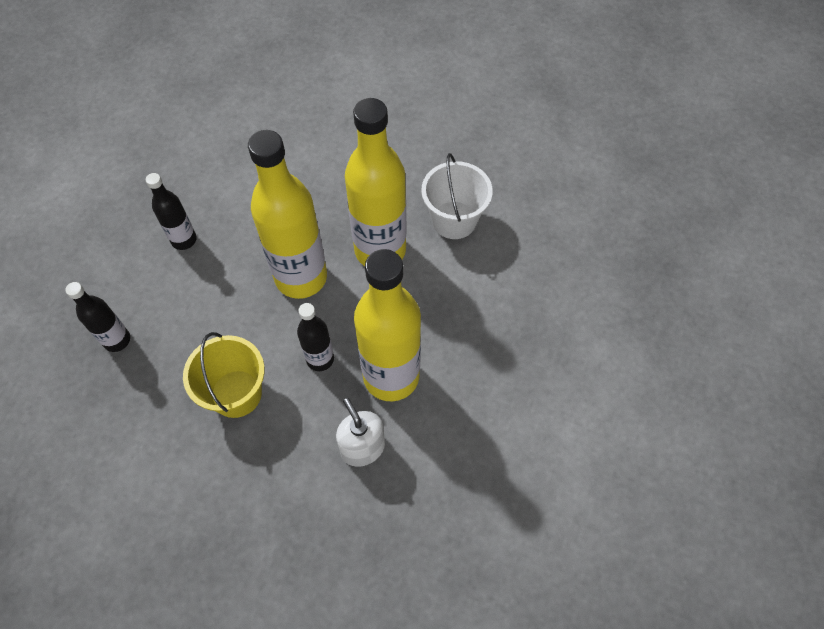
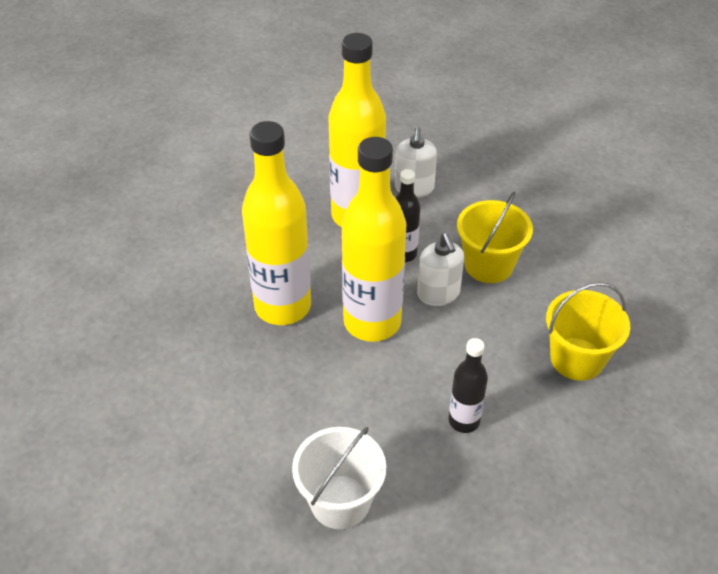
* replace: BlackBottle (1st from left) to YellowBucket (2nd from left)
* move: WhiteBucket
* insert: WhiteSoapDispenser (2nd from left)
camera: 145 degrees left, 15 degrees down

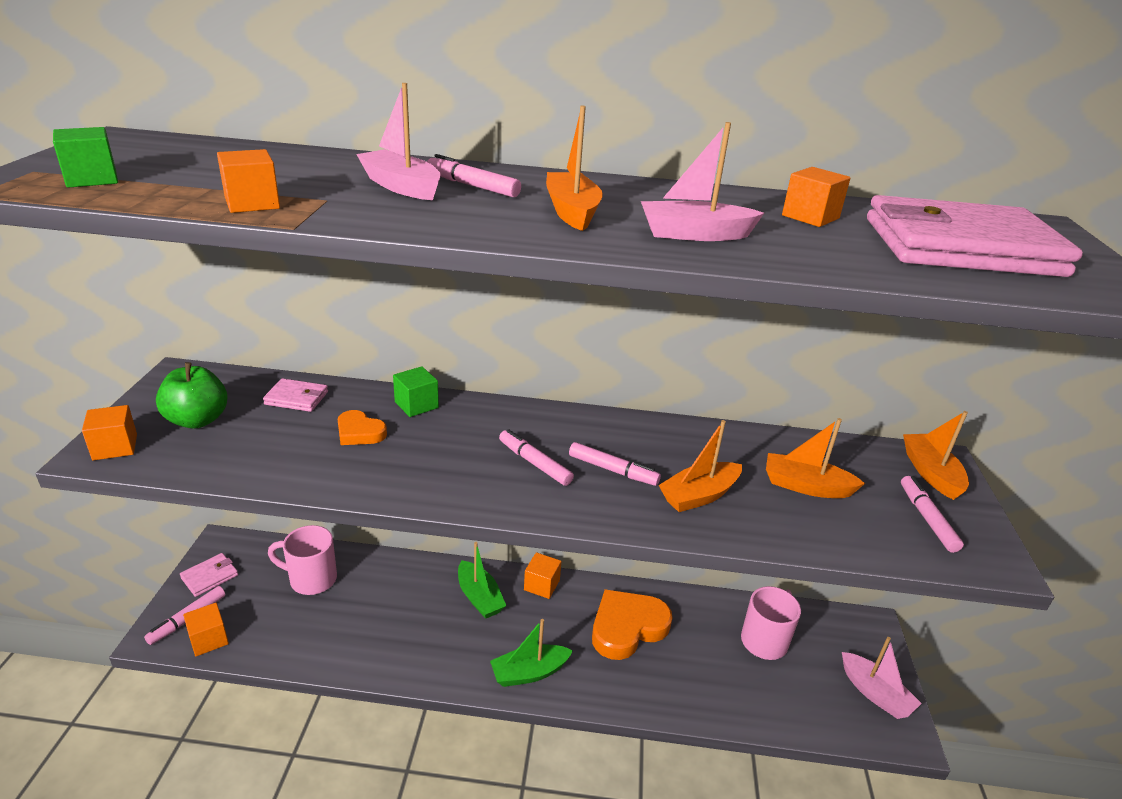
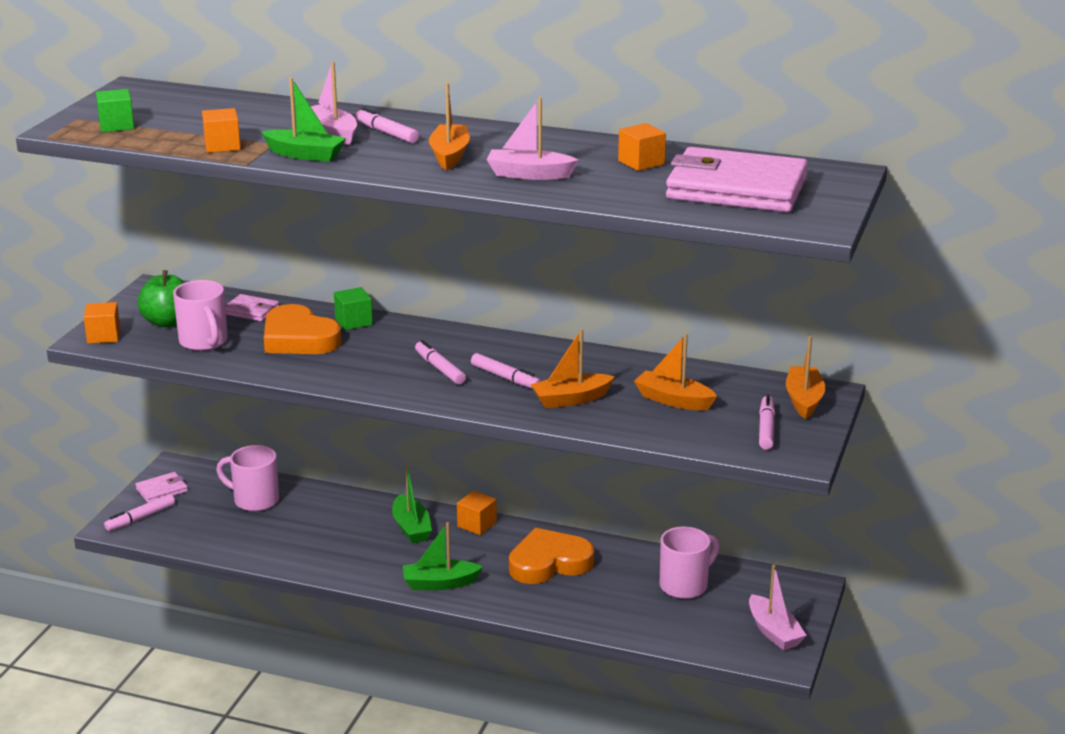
* delete: OrangeCube (2nd from left)
* resize: OrangeHeart (1st from left) x1.87
* insert: PinkMug (1st from left)
* insert: GreenBoat (1st from left)
camera: 15 degrees right, 5 degrees down

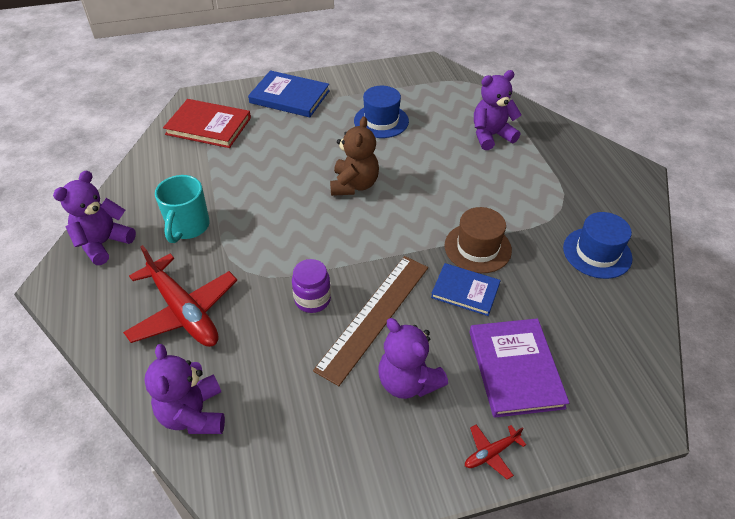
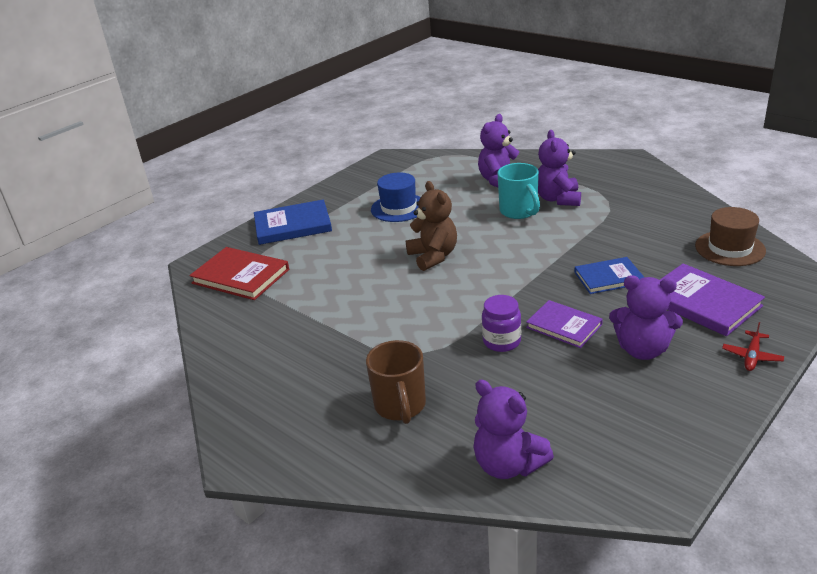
* move: PurpleTeddyBear (1st from left in the first image) to PurpleTeddyBear (3rd from left)
* replace: RedPlane (1st from left) to BrownMug
* move: TurquoiseMug
* rotate: RedBook 45 degrees clockwise
* replace: BrownRuler to PurpleBook (1st from left)
* move: BrownHat
* delete: BlueHat (2nd from left)
camera: 30 degrees left, 15 degrees down

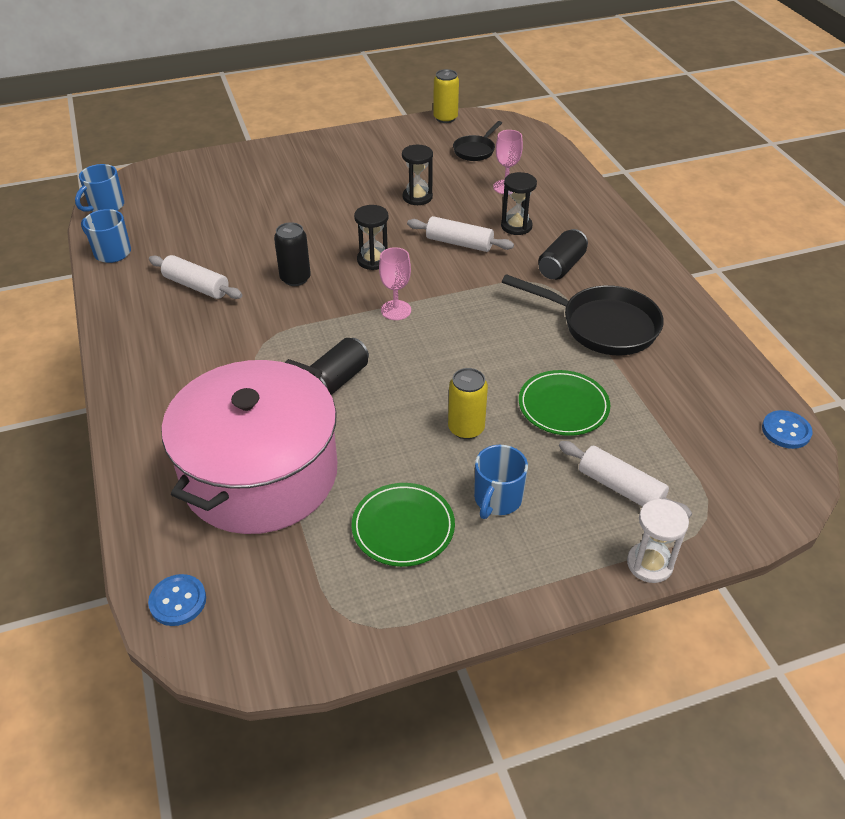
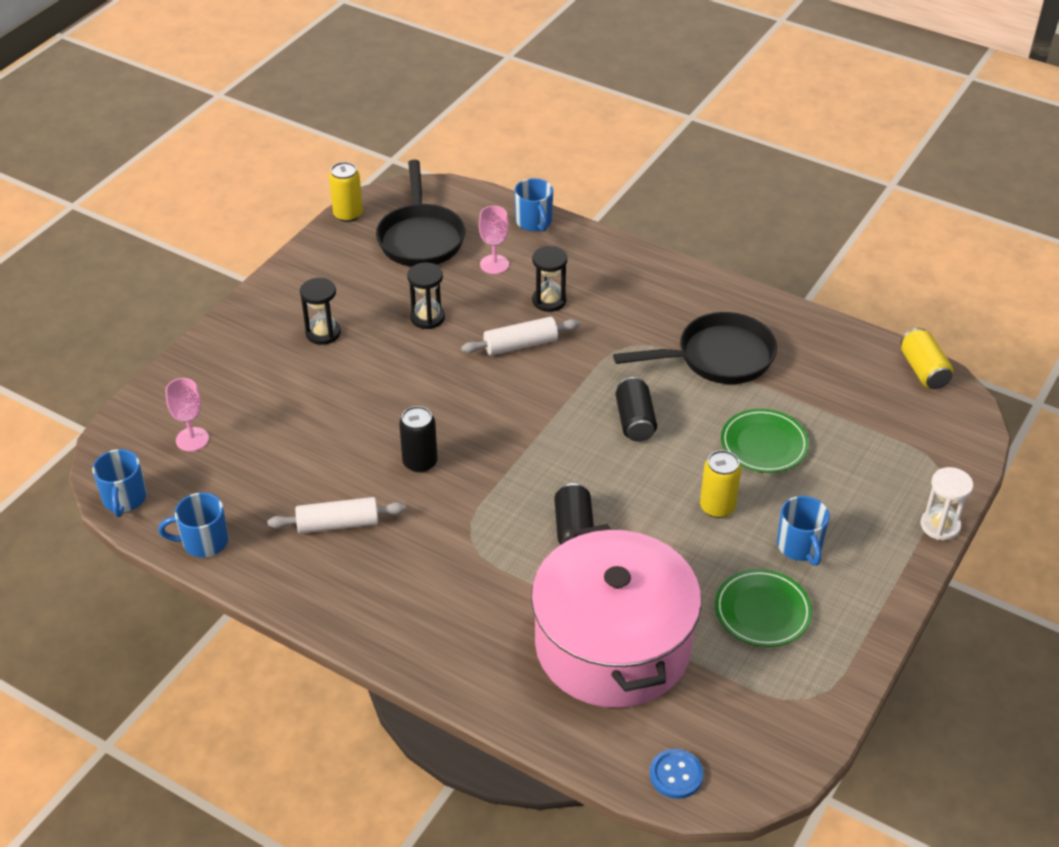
* move: BlackHourglass (1st from left)
* move: PinkGoblet (1st from left)
* resize: BlackPan (1st from left) x1.81
* move: BlackCan (3rd from left)
* delete: WhiteRollingPin (3rd from left)
* replace: BlueButton (2nd from left) to YellowCan (3rd from left)
* insert: BlueMug (3rd from left)
camera: 40 degrees left, 0 degrees up

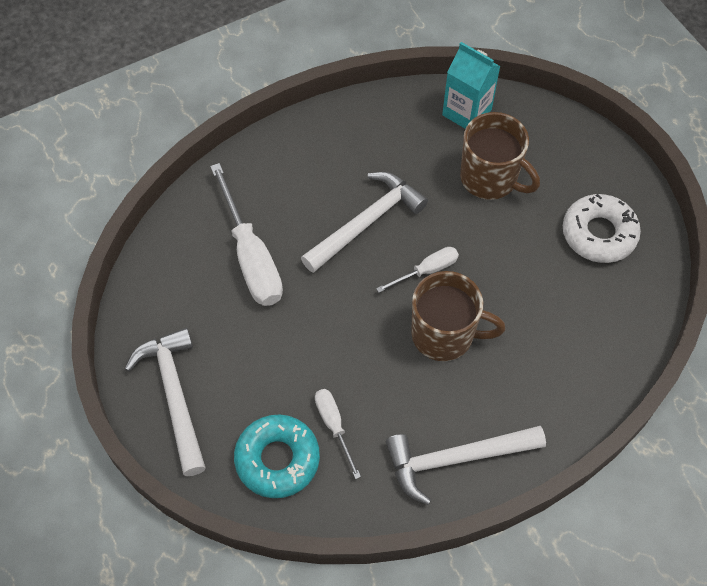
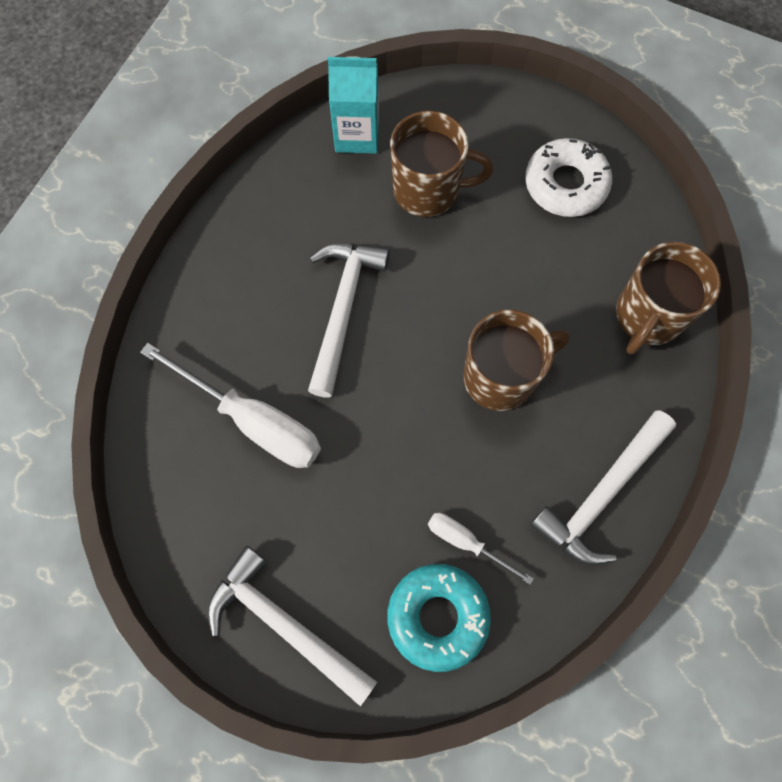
* delete: WhiteScrewdriver (3rd from left)
* insert: BrownMug (3rd from left)
camera: 35 degrees left, 10 degrees up

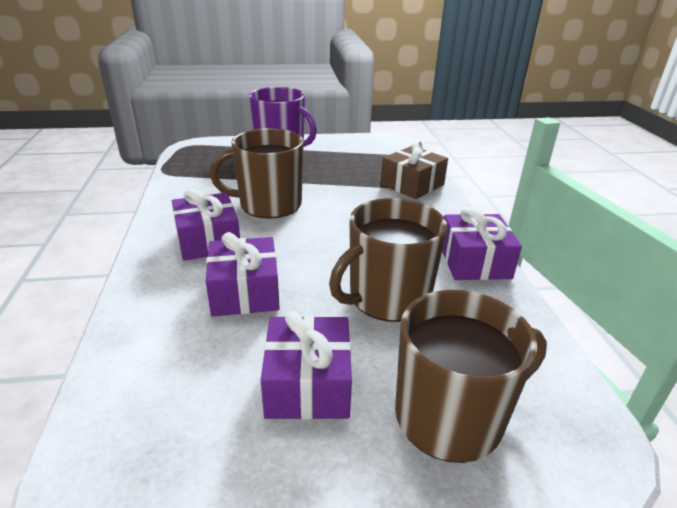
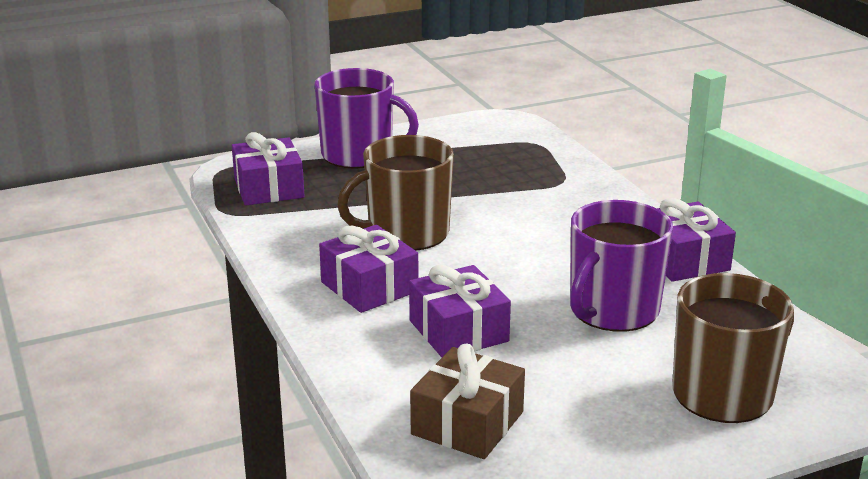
* move: PurpleGift (3rd from left in the first image) to PurpleGift (1st from left)
* recolor: BrownMug (2nd from left) to PurpleMug (2nd from left)
* move: BrownGift
camera: 15 degrees left, 5 degrees down

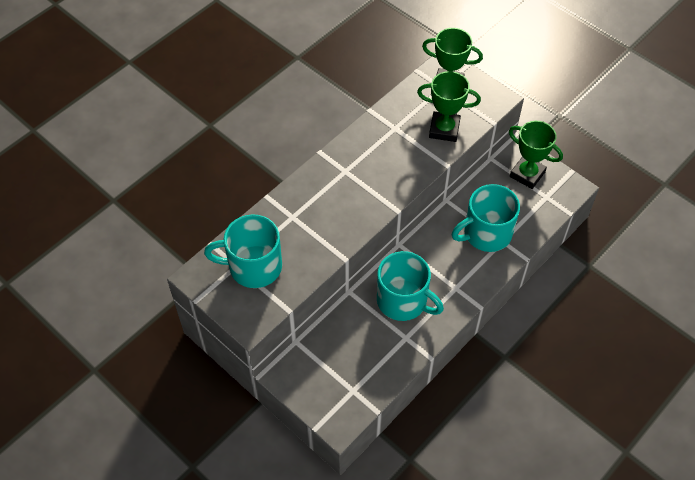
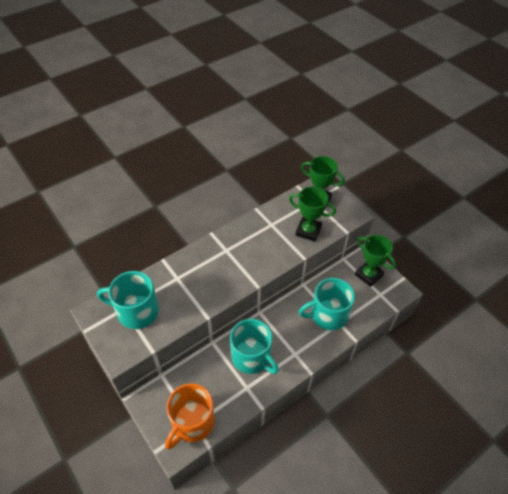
* insert: OrangeMug
camera: 10 degrees right, 5 degrees down

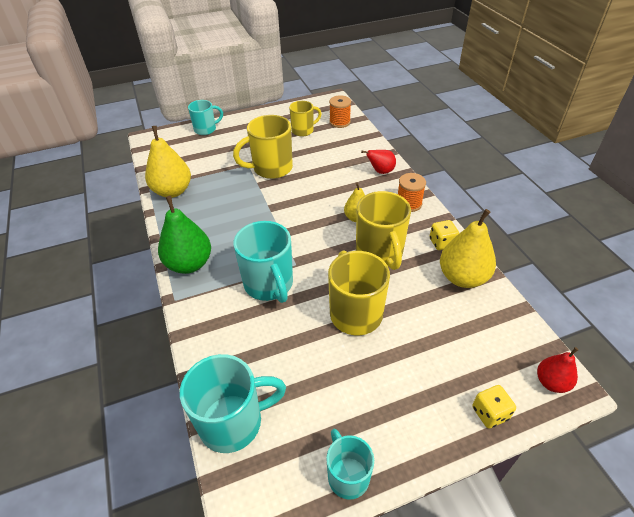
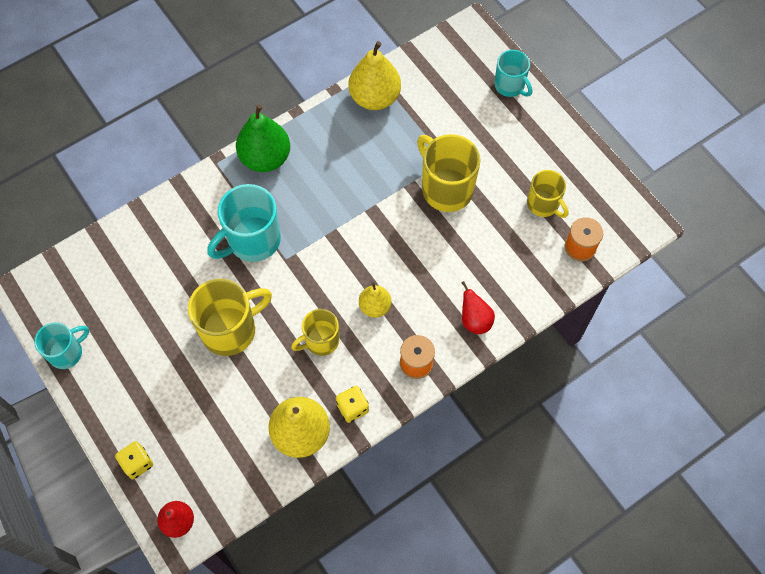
* delete: TurquoiseMug (2nd from left)
* resize: YellowMug (4th from left in the first image) x0.62
camera: 75 degrees right, 20 degrees up

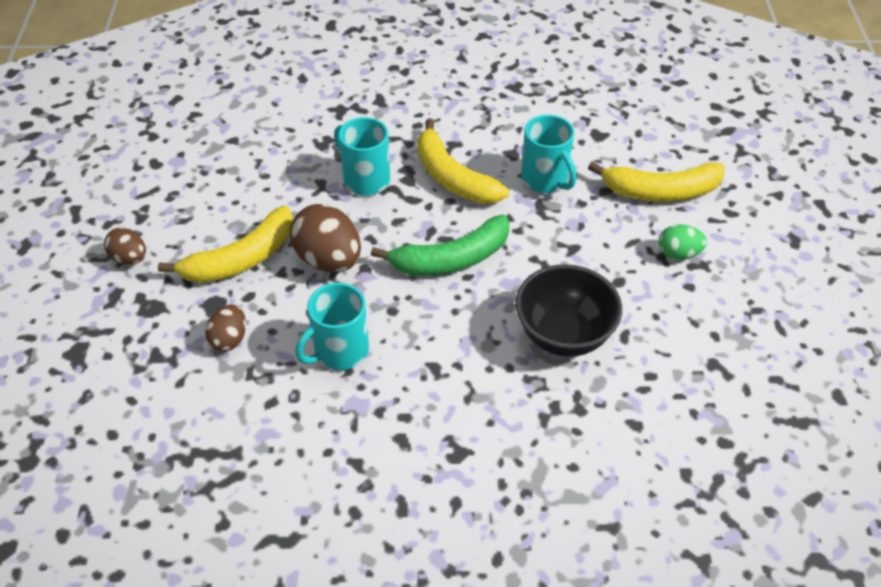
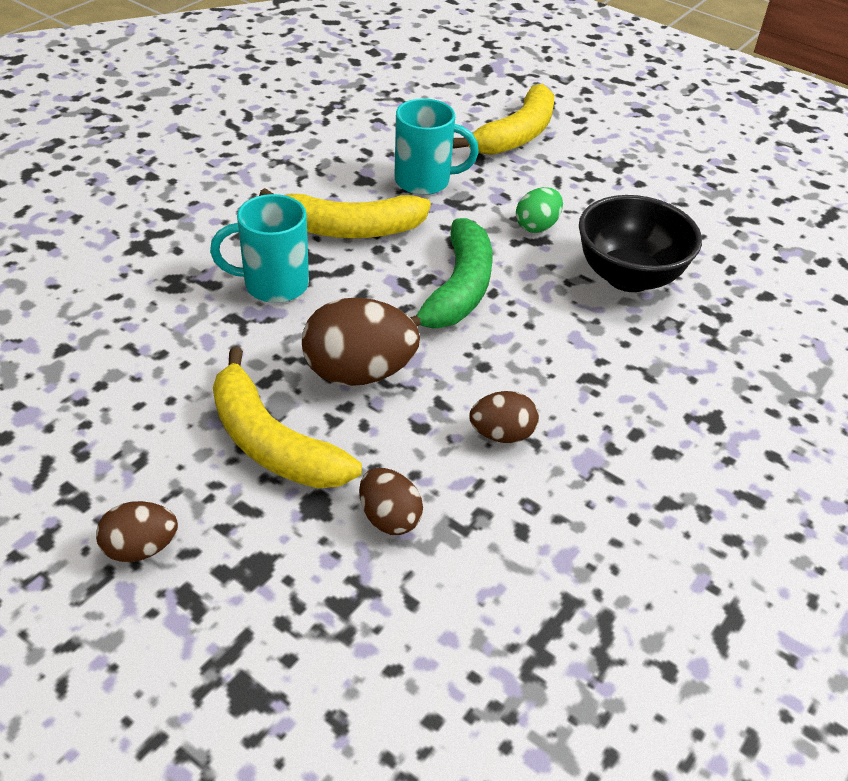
* rotate: YellowBanana (1st from left) 135 degrees clockwise
* replace: TurquoiseMug (1st from left) to BrownEgg (4th from left)
* move: GreenEgg
camera: 55 degrees left, 5 degrees down

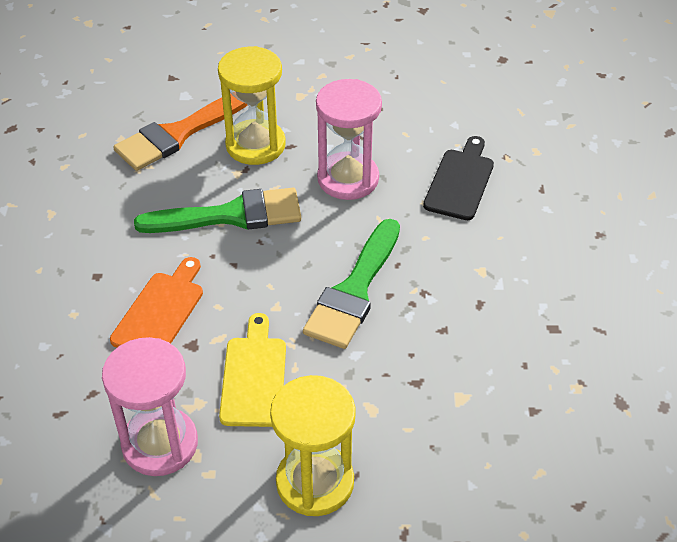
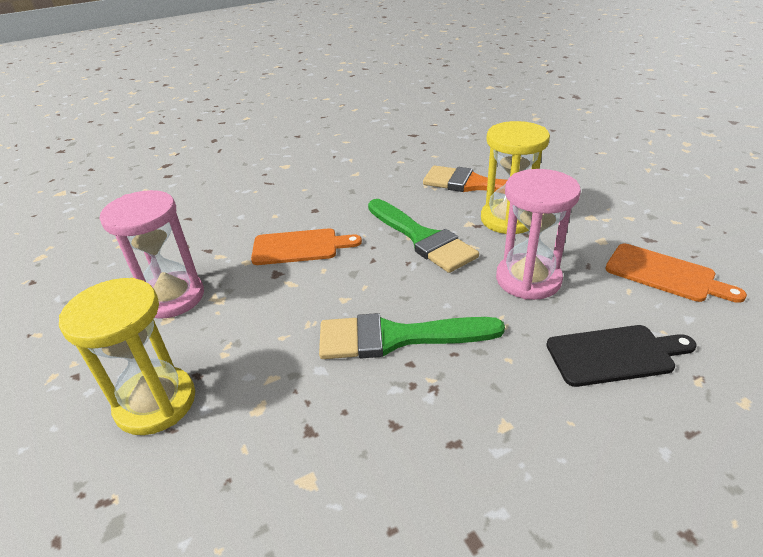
* delete: YellowCuttingBoard
* insert: OrangeCuttingBoard (2nd from left)
camera: 65 degrees right, 10 degrees down

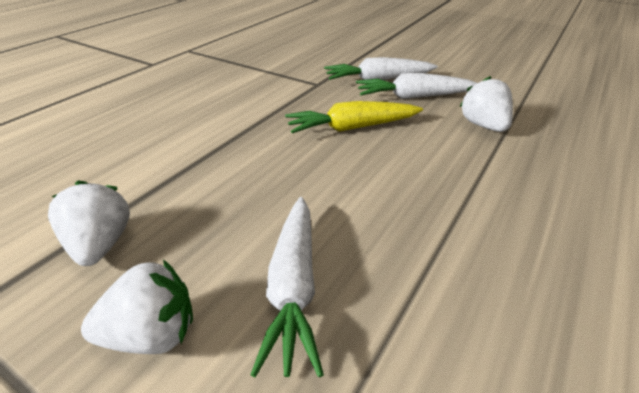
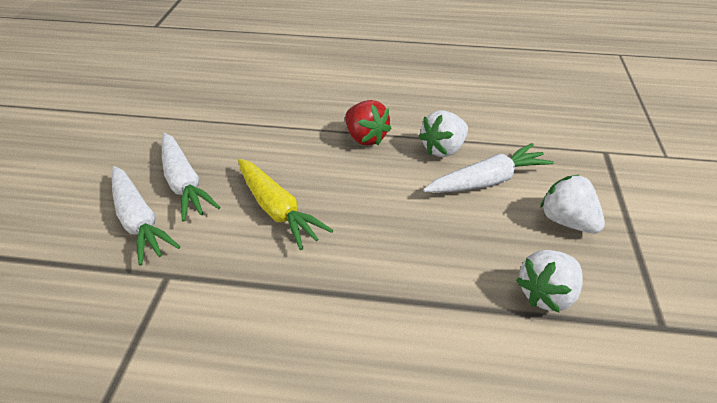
* move: WhiteStrawberry (3rd from left in the first image) to WhiteStrawberry (1st from left)
* insert: RedStrawberry
camera: 115 degrees left, 5 degrees up

